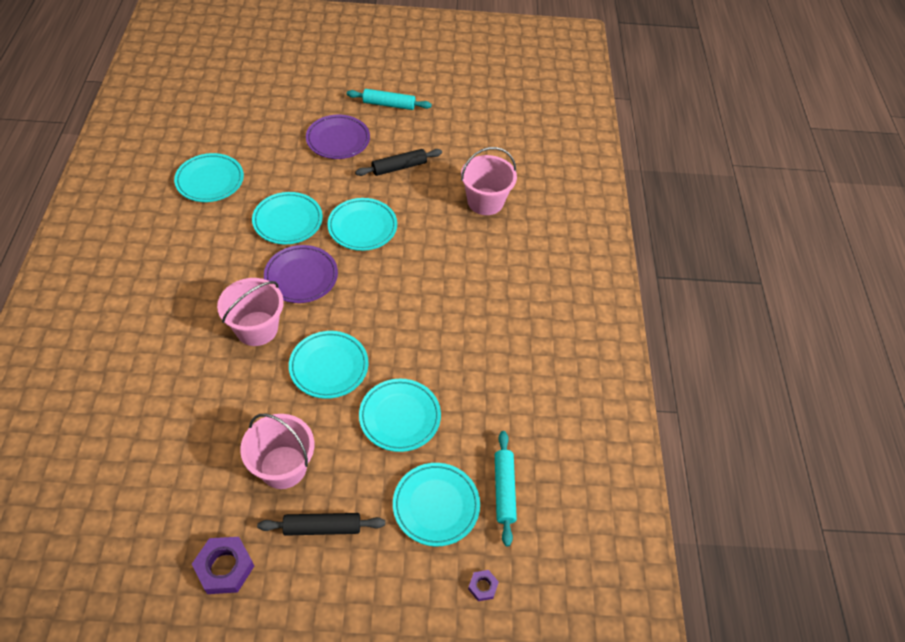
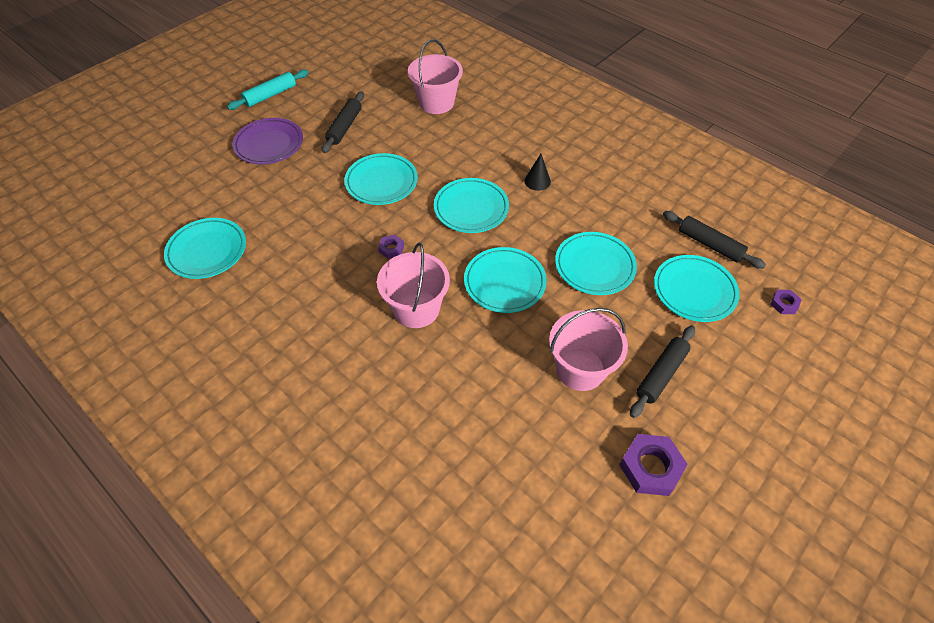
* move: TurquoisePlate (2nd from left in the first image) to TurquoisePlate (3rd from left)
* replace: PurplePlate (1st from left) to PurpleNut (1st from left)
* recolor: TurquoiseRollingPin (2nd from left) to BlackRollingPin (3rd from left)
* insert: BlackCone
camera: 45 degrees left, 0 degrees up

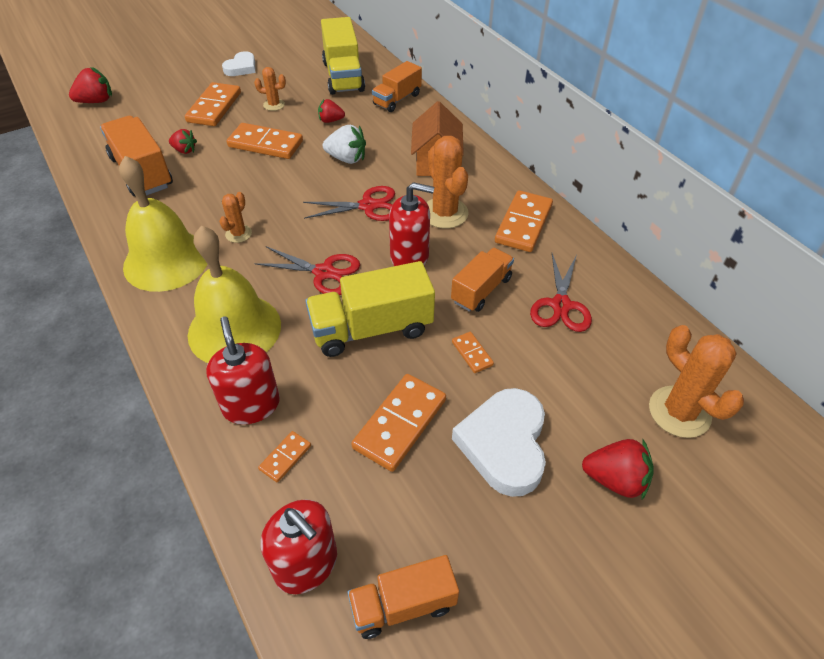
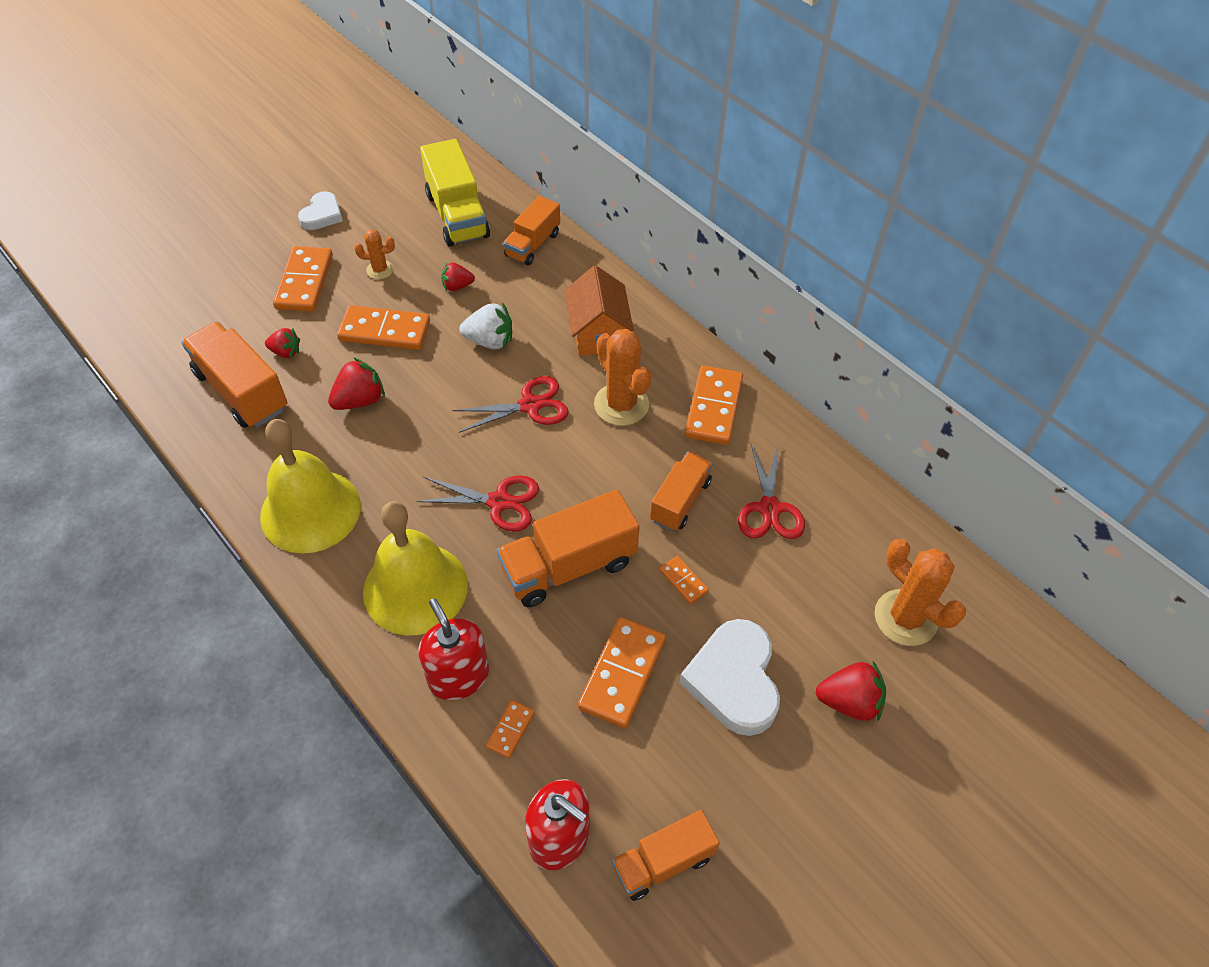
* move: RedStrawberry (1st from left in the first image) to RedStrawberry (2nd from left)
* delete: OrangeCactus (1st from left)
* recolor: YellowTruck (2nd from left) to OrangeTruck (3rd from left)
* delete: RedSoapDispenser (3rd from left)
camera: 10 degrees left, 5 degrees up

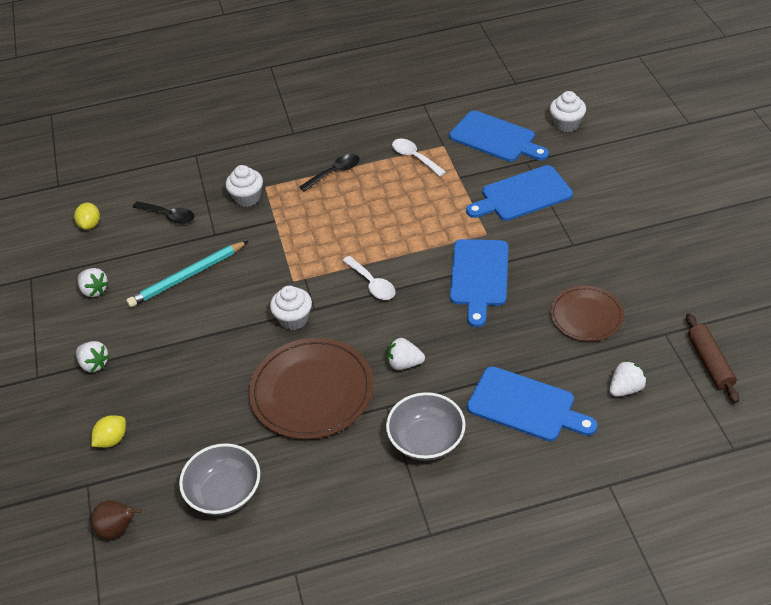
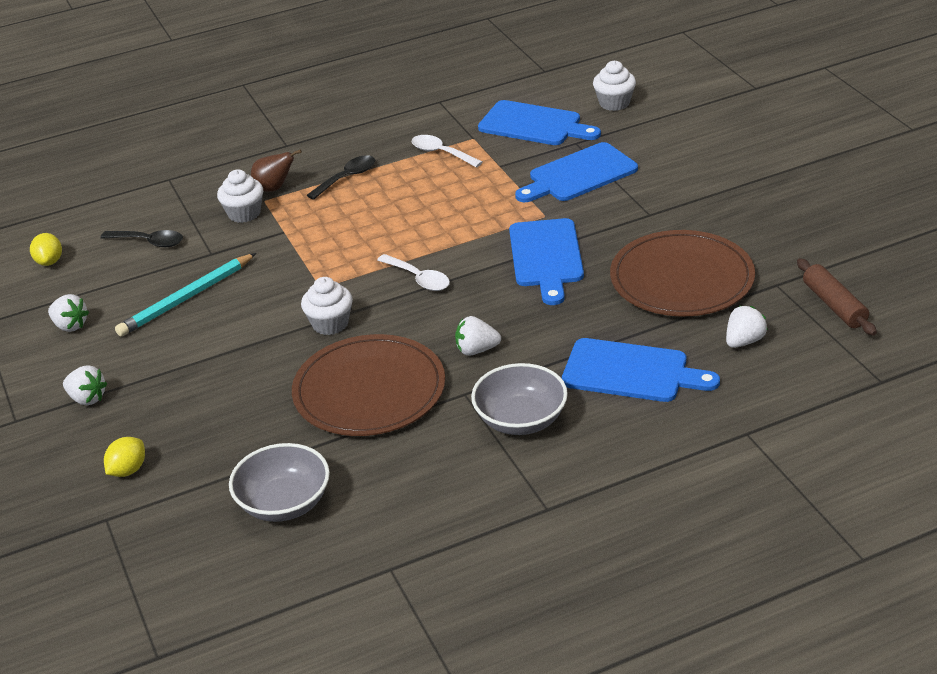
* move: BrownPear
* resize: BrownPlate (2nd from left) x1.65
camera: 10 degrees left, 10 degrees down

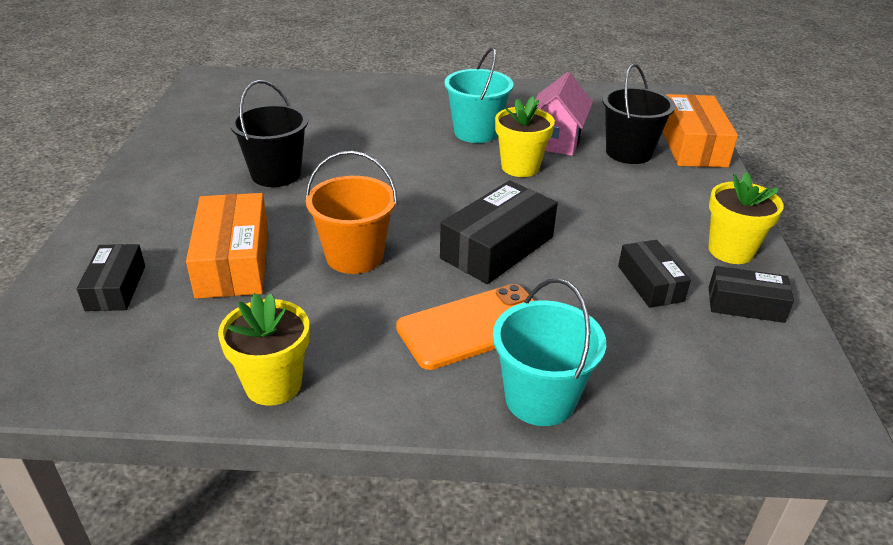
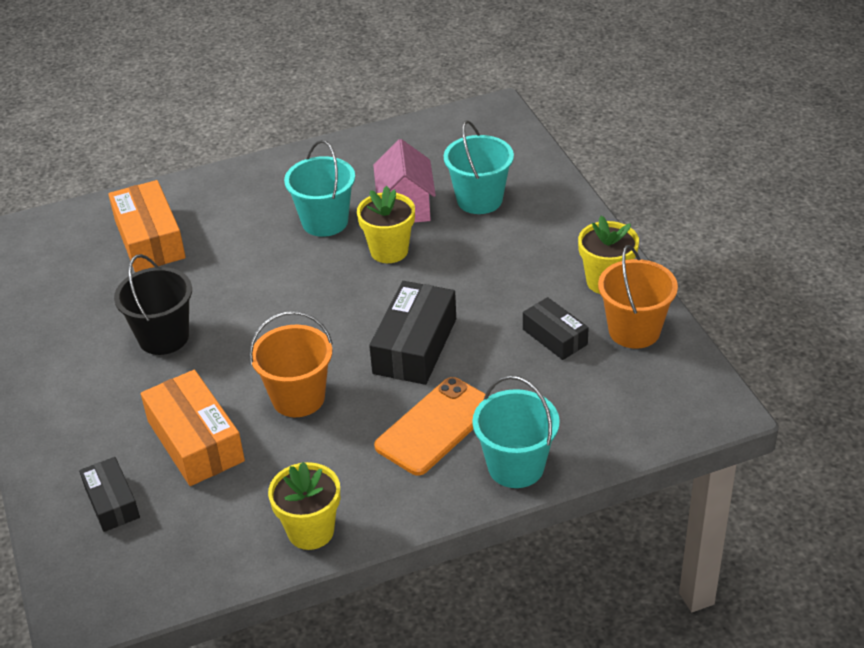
* recolor: BlackBucket (2nd from left) to TurquoiseBucket (2nd from left)
* move: OrangeBox (2nd from left in the first image) to OrangeBox (1st from left)
* replace: BlackBox (4th from left) to OrangeBucket (2nd from left)
camera: 20 degrees left, 5 degrees up

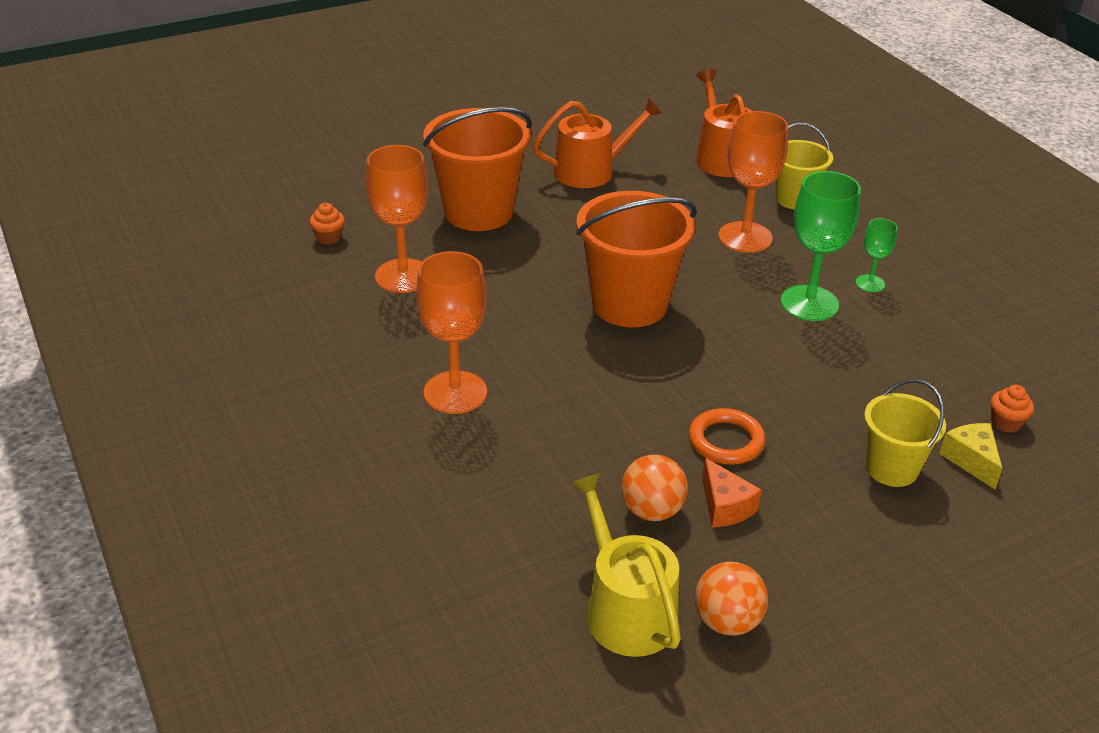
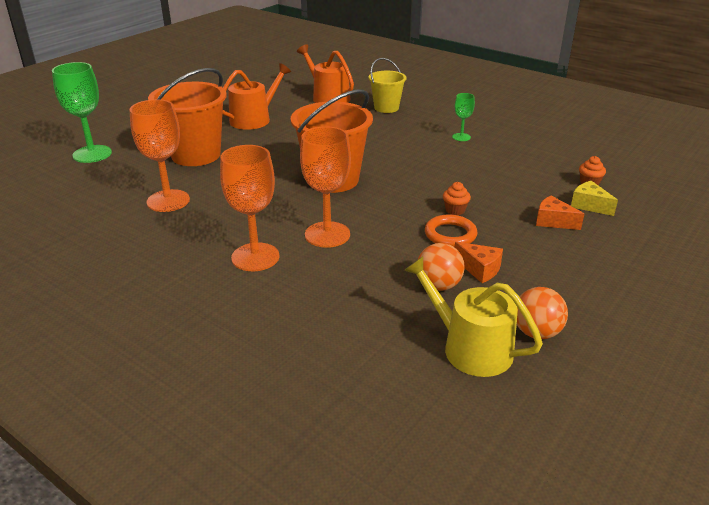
* move: OrangeCupcake (1st from left)
* move: OrangeGoblet (3rd from left)
* move: GreenGoblet (1st from left)
* replace: YellowBucket (2nd from left) to OrangeCheese (2nd from left)
camera: 25 degrees left, 5 degrees down

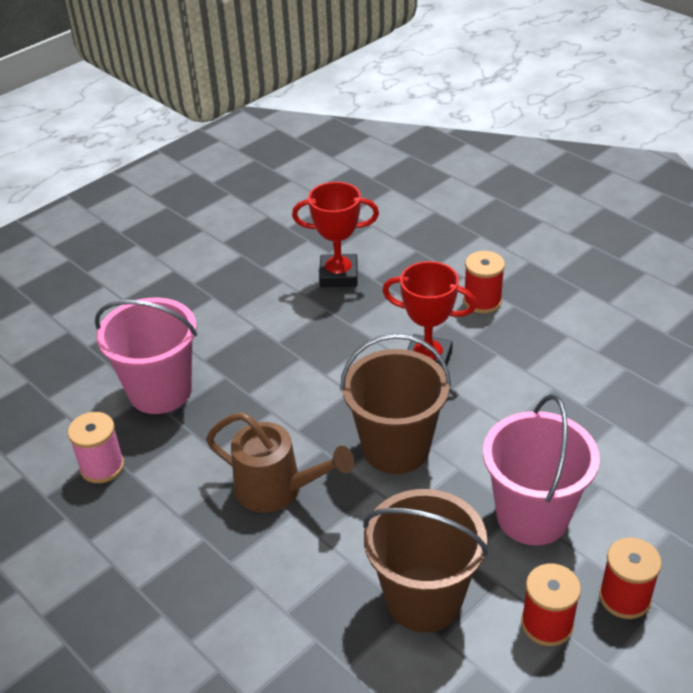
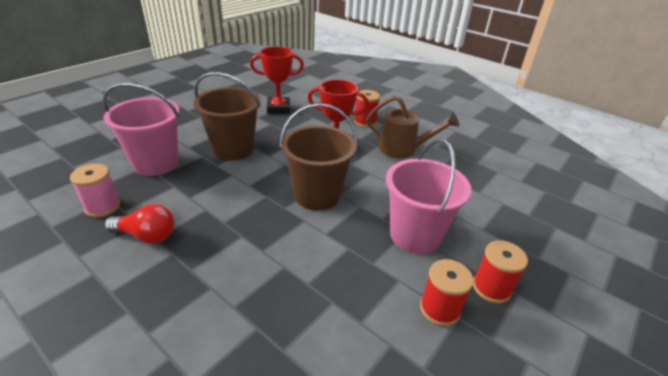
* move: BrownWateringCan
* move: BrownBucket (2nd from left in the first image) to BrownBucket (1st from left)
* insert: RedLightBulb
camera: 10 degrees left, 5 degrees down

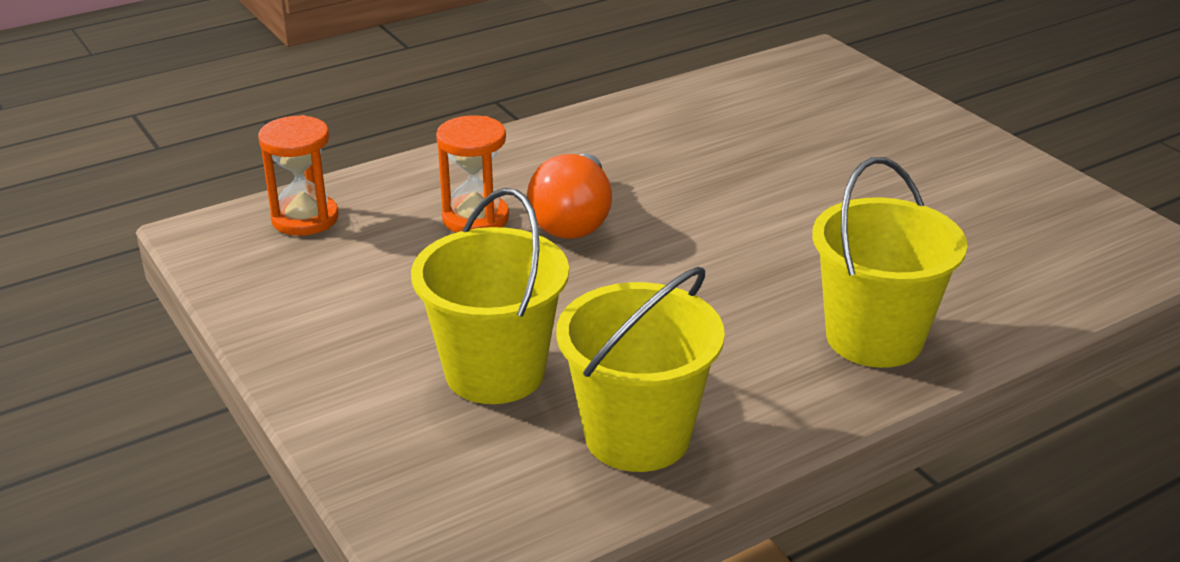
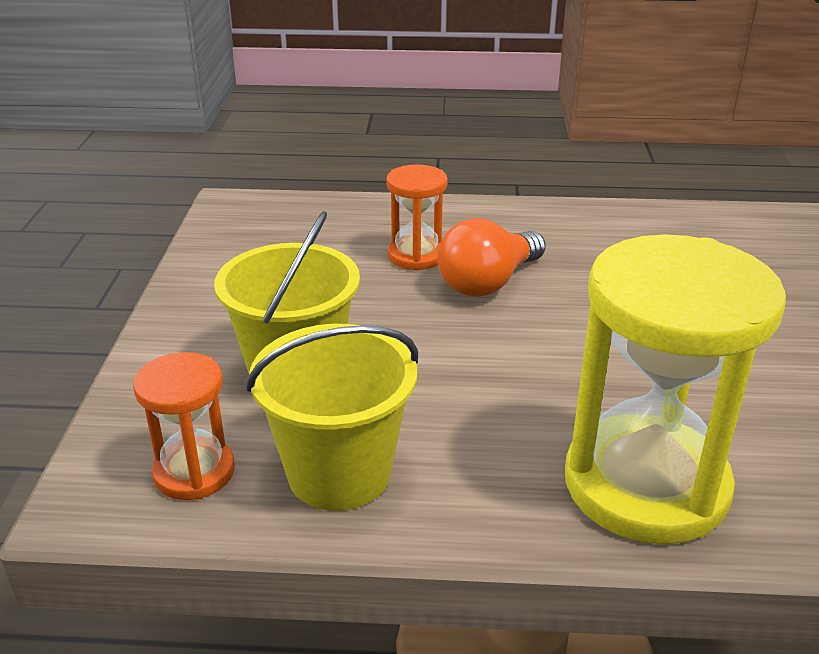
* move: OrangeHourglass (1st from left)
* replace: YellowBucket (3rd from left) to YellowHourglass
camera: 35 degrees right, 0 degrees up

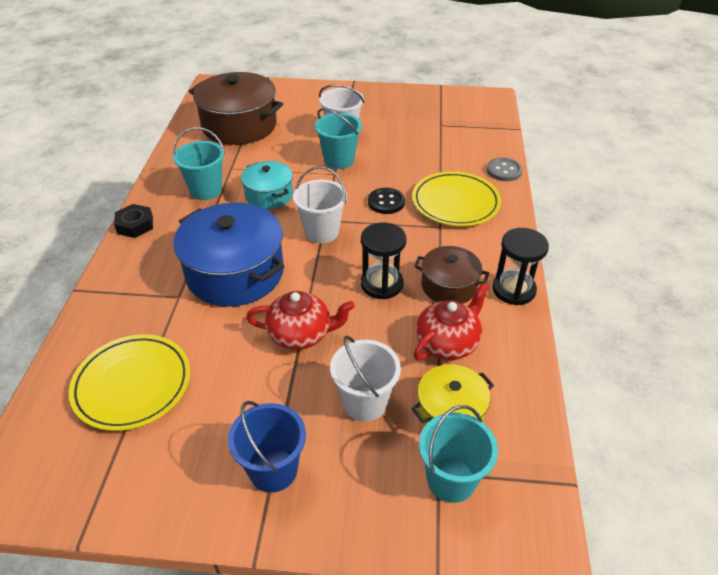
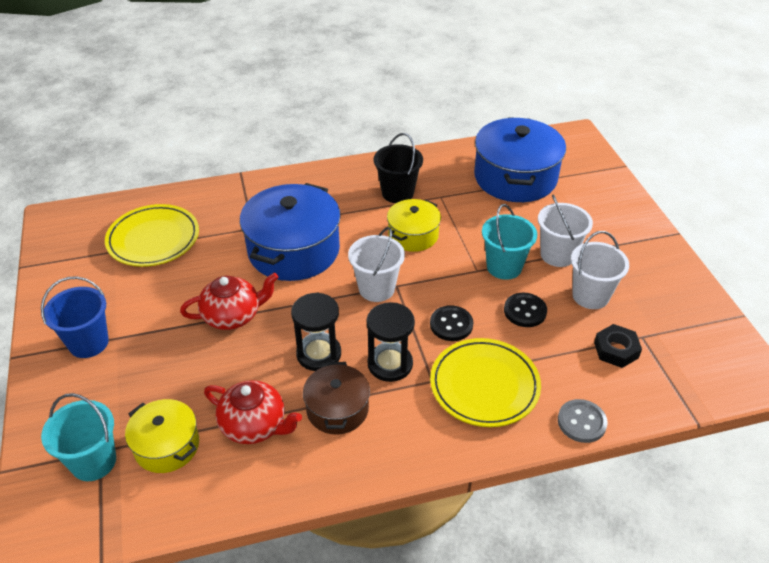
* move: BlackNut
* recolor: TurquoiseBucket (1st from left) to BlackBucket
* recolor: BrownPot (1st from left) to BluePot (2nd from left)
* recolor: TurquoisePot to YellowPot (2nd from left)
* rotate: RedTeapot (1st from left) 90 degrees counterclockwise
* move: WhiteBucket (3rd from left)
* move: BlackHourglass (2nd from left)
* insert: BlackButton (2nd from left)
camera: 70 degrees right, 0 degrees up

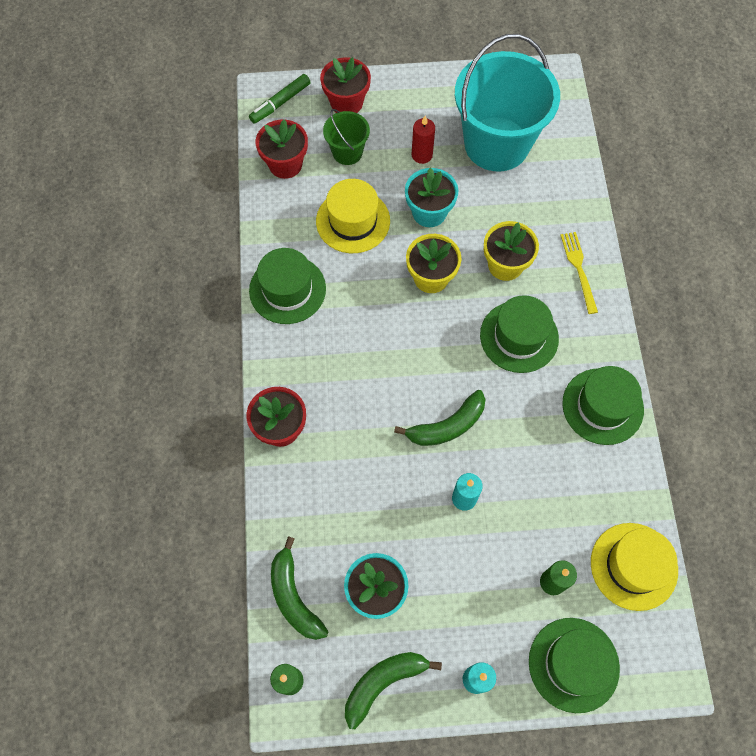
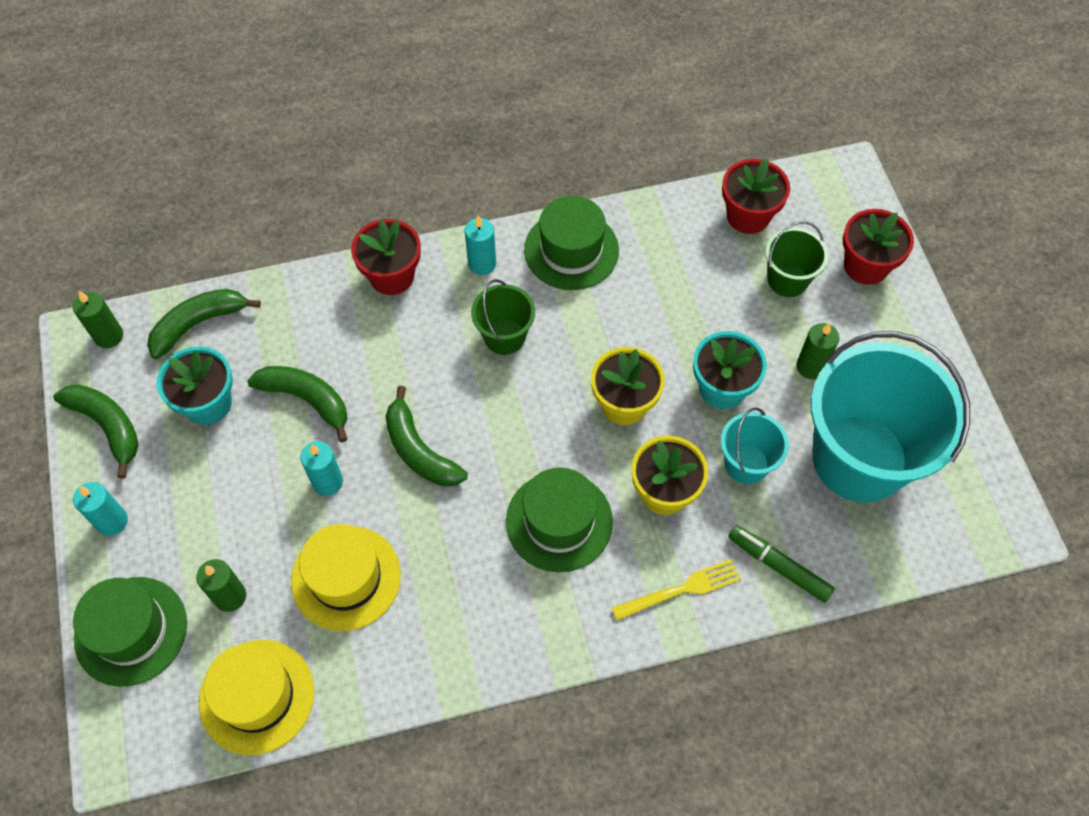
* move: GreenMarker
* move: YellowHat (1st from left in the first image) to YellowHat (2nd from left)
* recolor: RedCandle to GreenCandle (3rd from left)
* delete: GreenHat (4th from left)
* insert: GreenBanana (3rd from left)
* insert: TurquoiseCandle (3rd from left)
* insert: GreenBucket (1st from left)
* insert: TurquoiseBucket (1st from left)
camera: 80 degrees right, 5 degrees down

